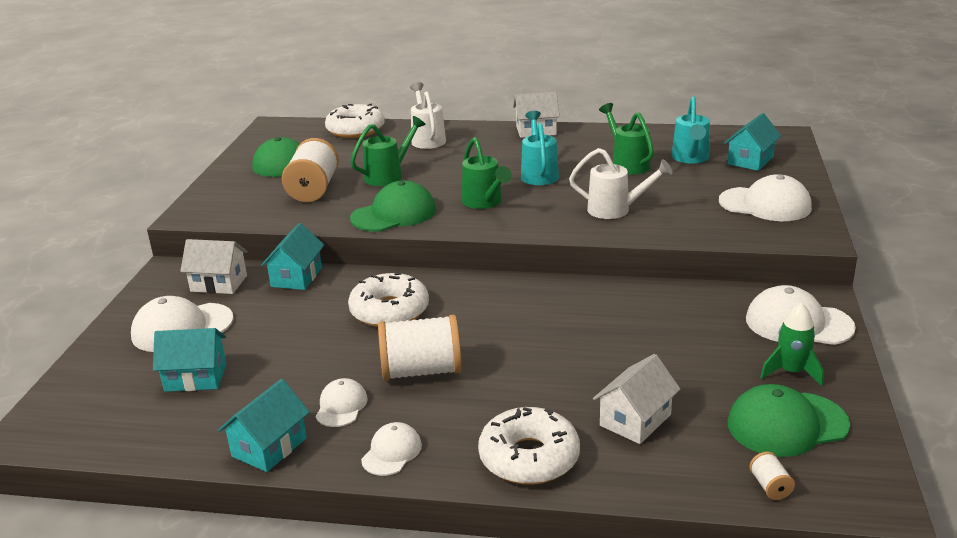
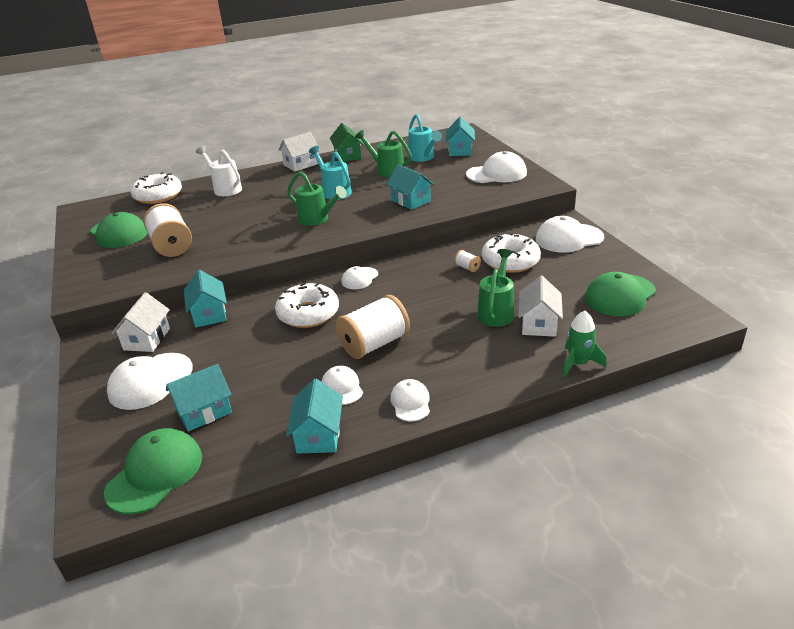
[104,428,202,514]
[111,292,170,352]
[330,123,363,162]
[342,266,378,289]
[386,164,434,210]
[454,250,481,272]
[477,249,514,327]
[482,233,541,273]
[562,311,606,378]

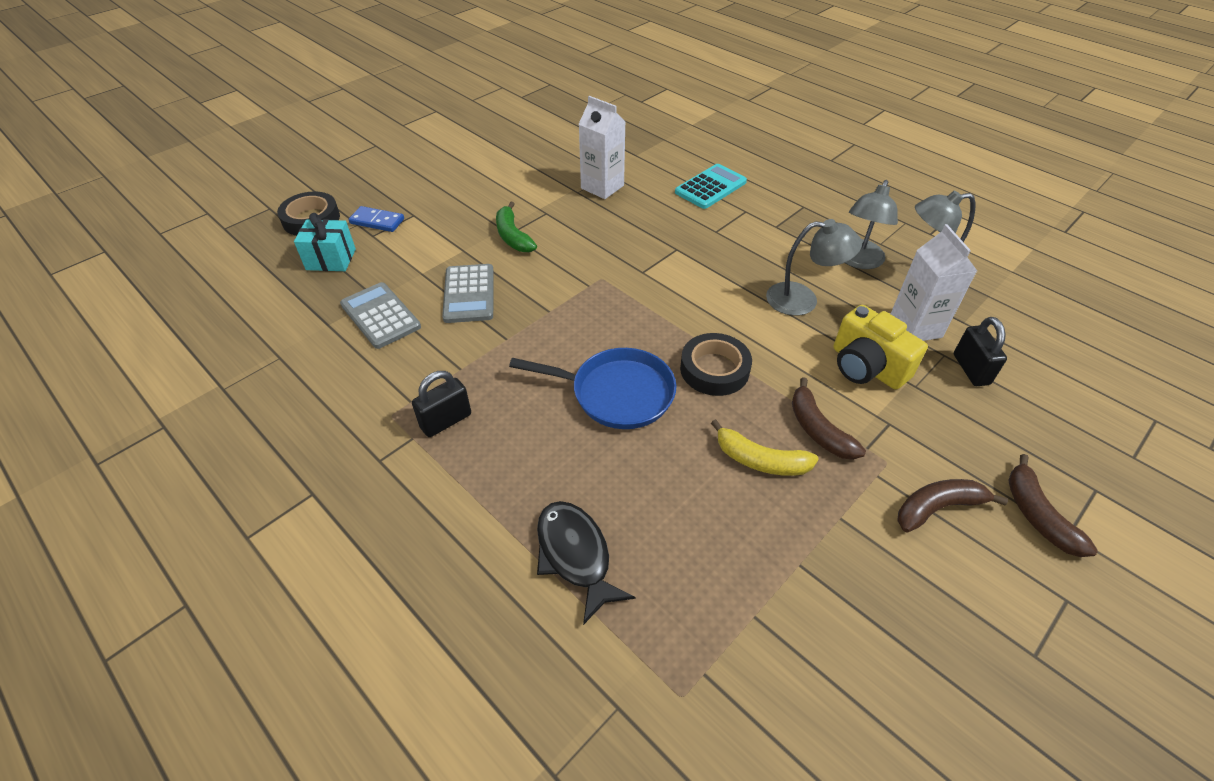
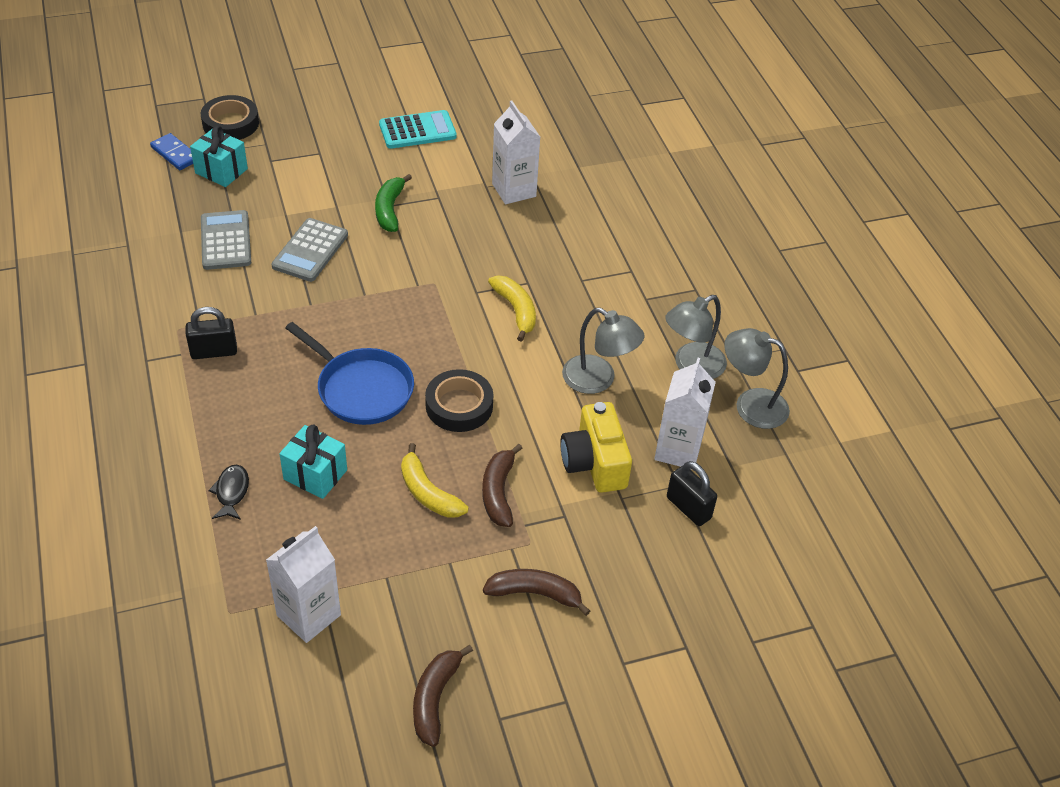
[150,133,193,170]
[208,465,249,520]
[266,526,341,643]
[279,425,347,499]
[379,110,457,149]
[413,645,473,747]
[488,276,536,342]
[667,461,717,526]

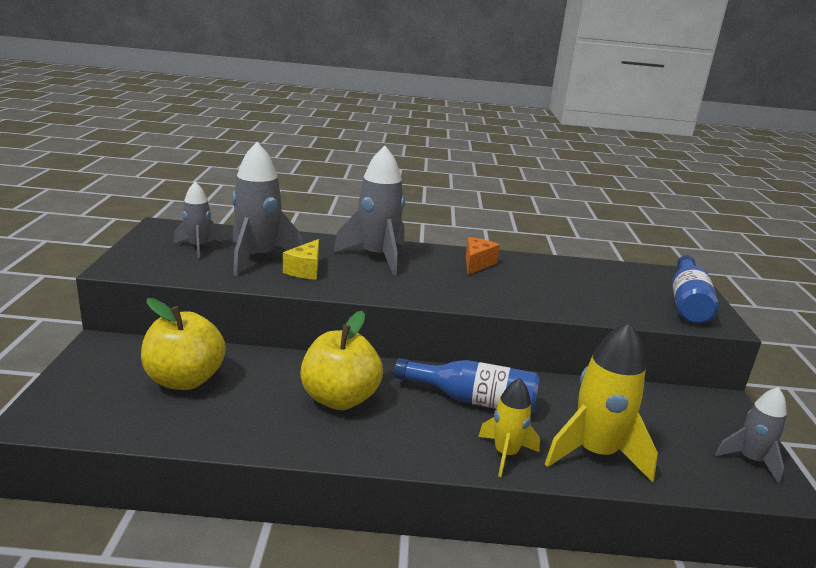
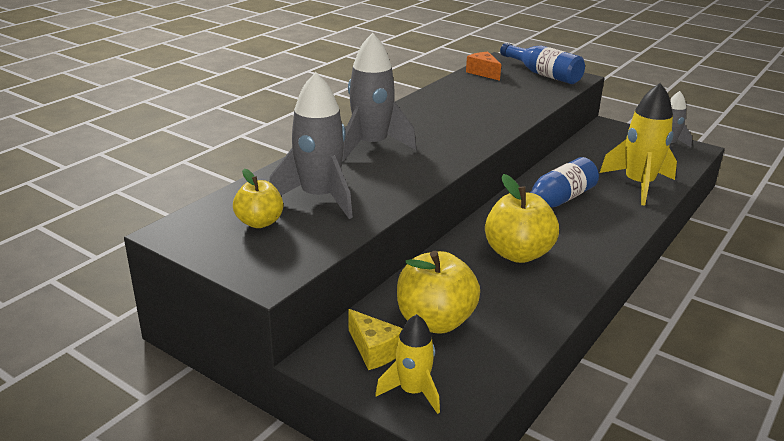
[233,169,283,228]
[348,309,403,370]
[375,314,440,414]
[466,52,502,81]

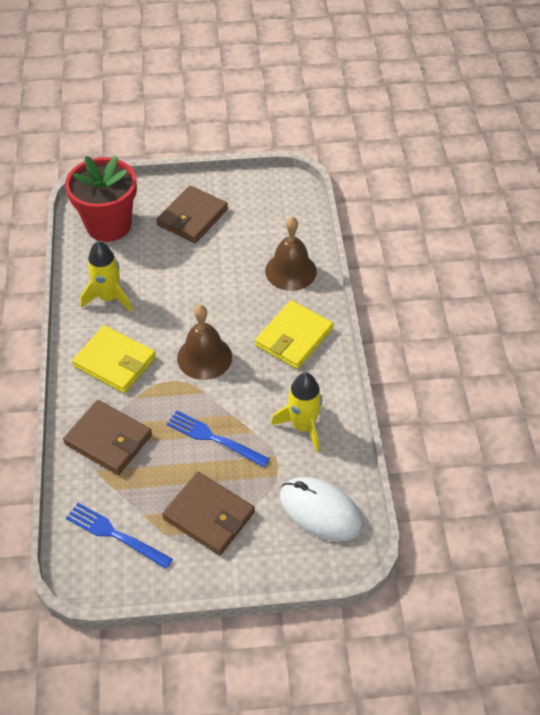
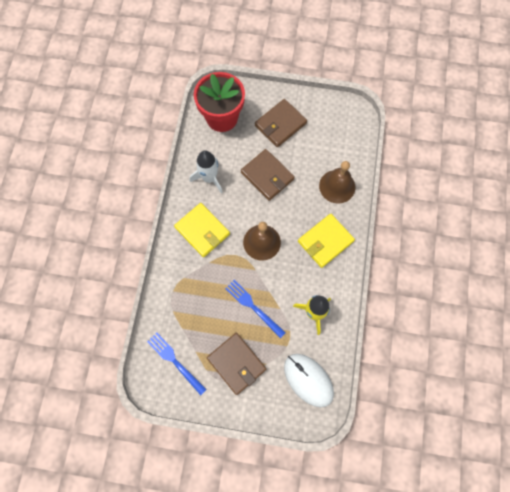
[190,150,223,194]
[241,149,295,201]

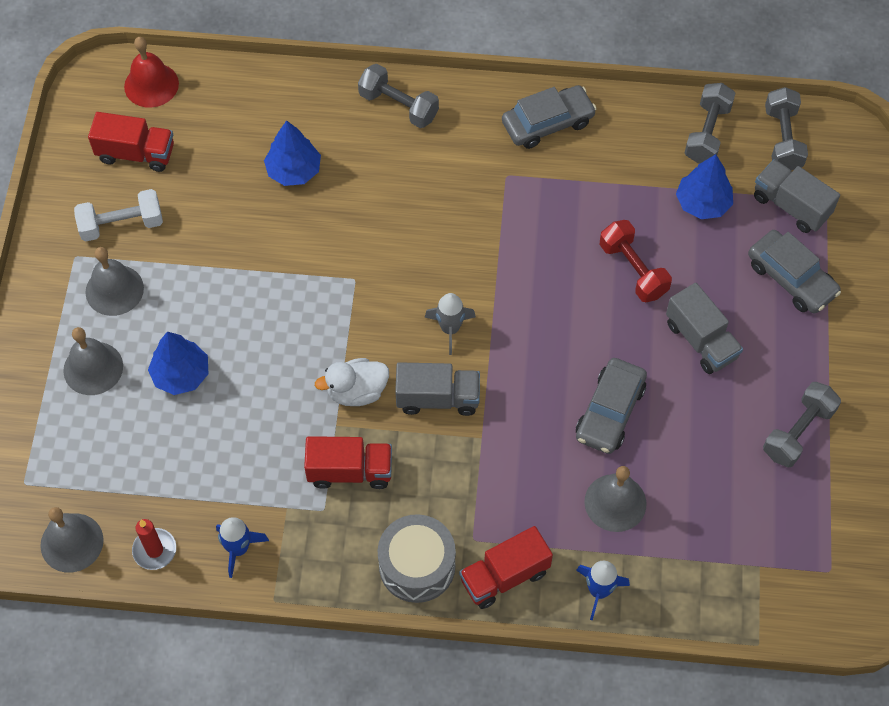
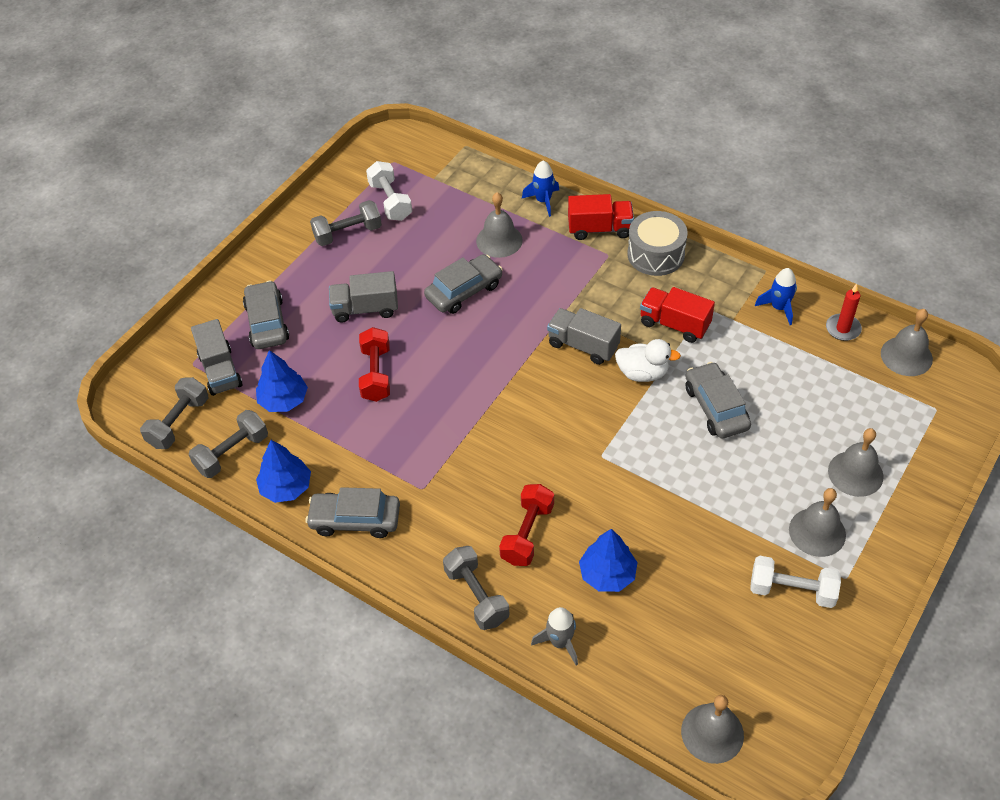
[256,440,311,503]
[329,271,398,323]
[366,161,412,221]
[499,484,554,566]
[531,607,578,665]
[681,695,744,764]
[686,362,751,438]
[88,112,174,172] (first image)

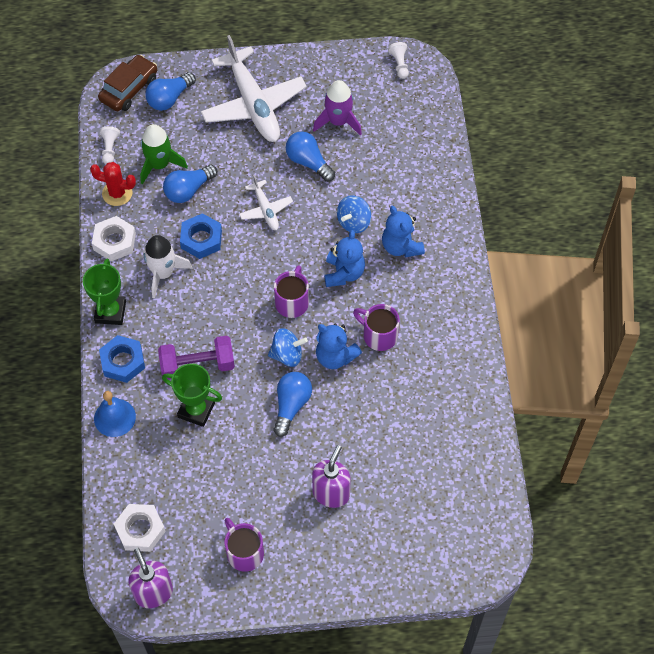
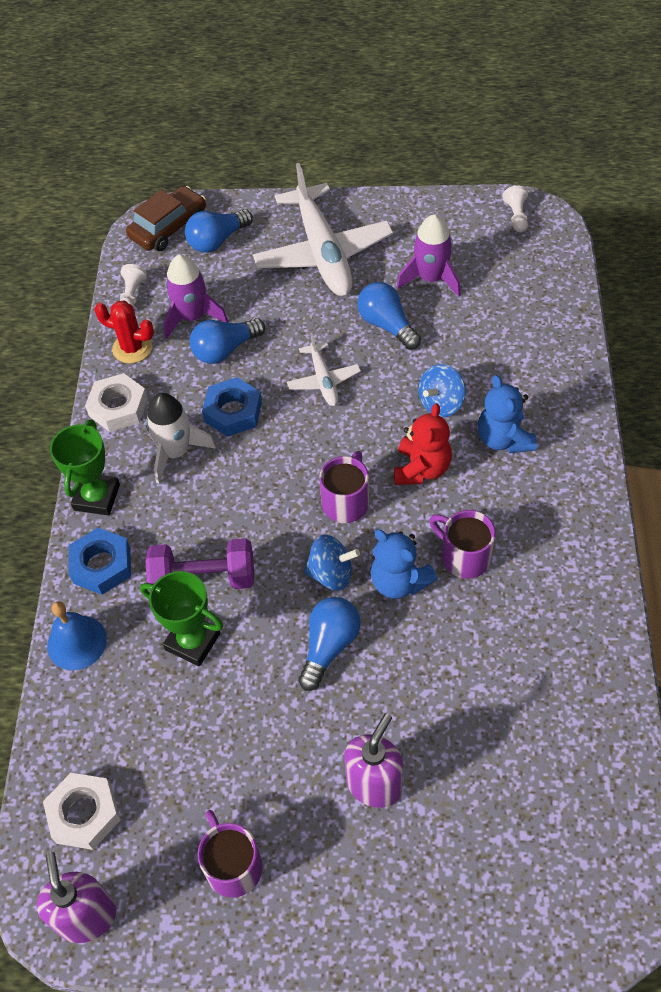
[163,254,228,339]
[394,403,452,485]

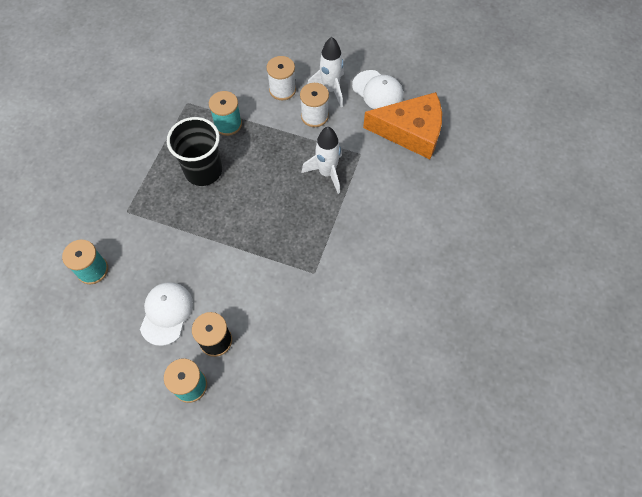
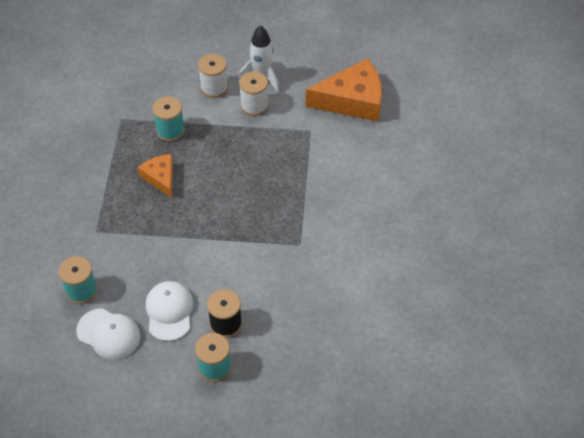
[76,308,140,360]
[138,154,173,198]
[302,127,342,194] (first image)

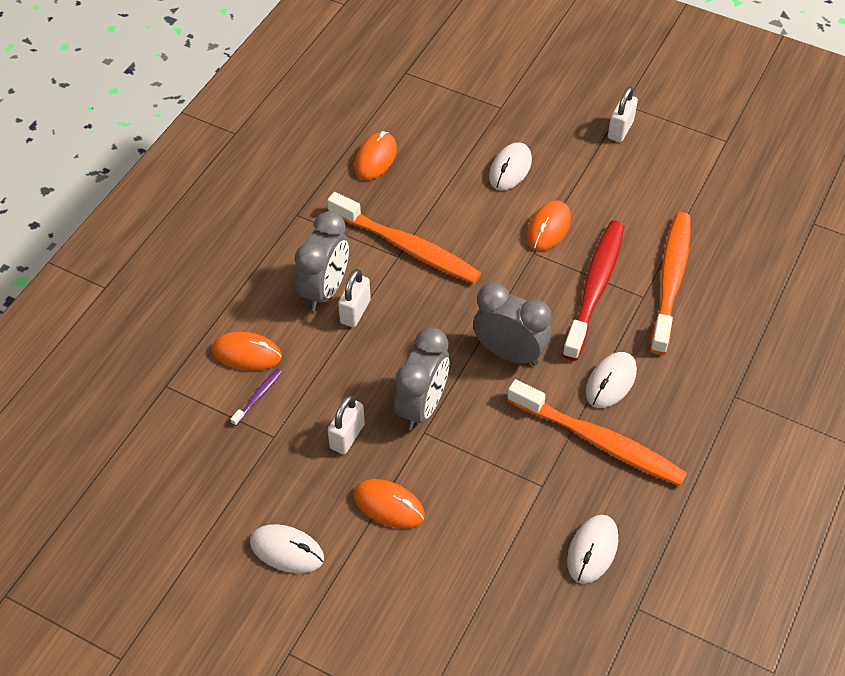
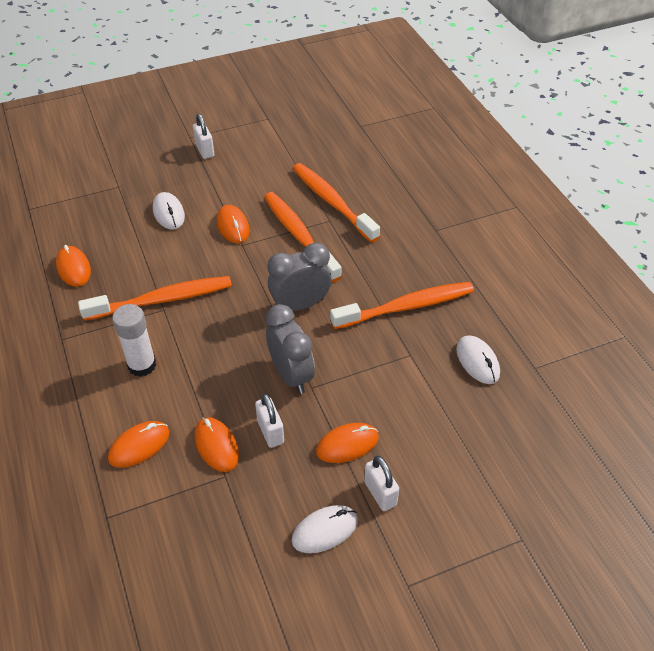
[112,304,156,377]
[195,417,239,472]
[264,192,342,282]
[364,456,399,511]
[230,369,282,426] (first image)
[586,352,637,408] (first image)

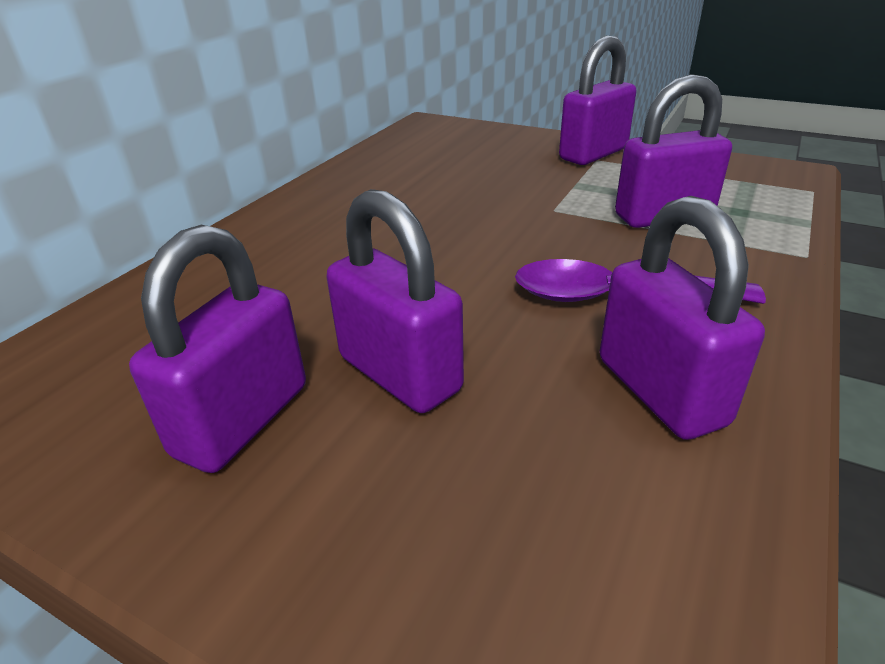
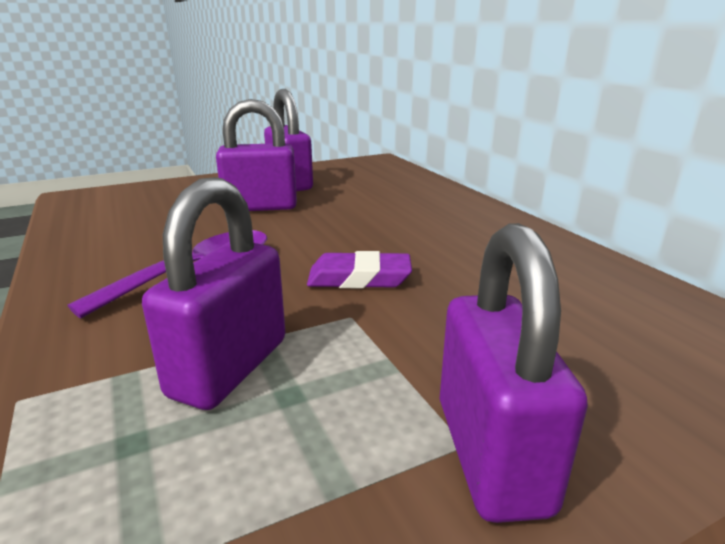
[307,251,412,288]
[599,196,765,440] (first image)

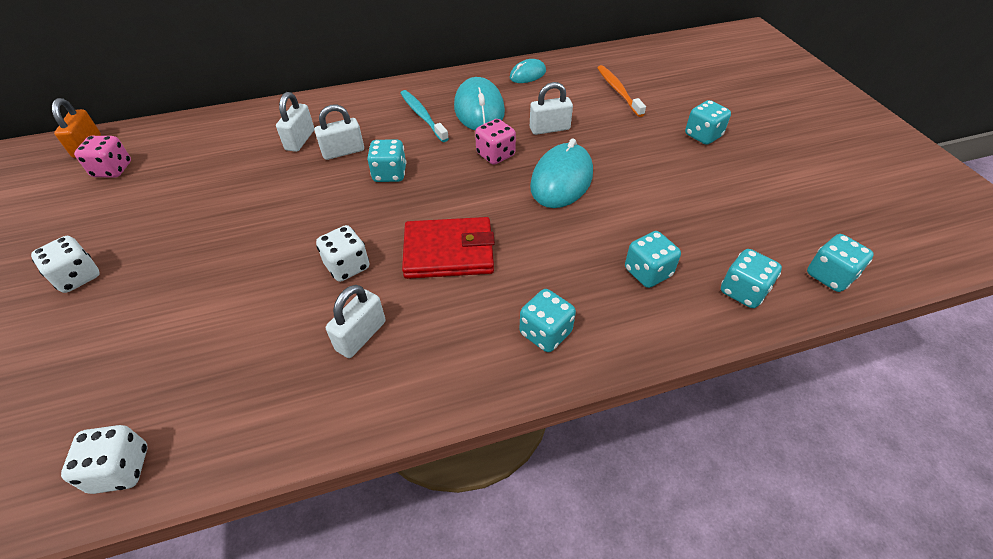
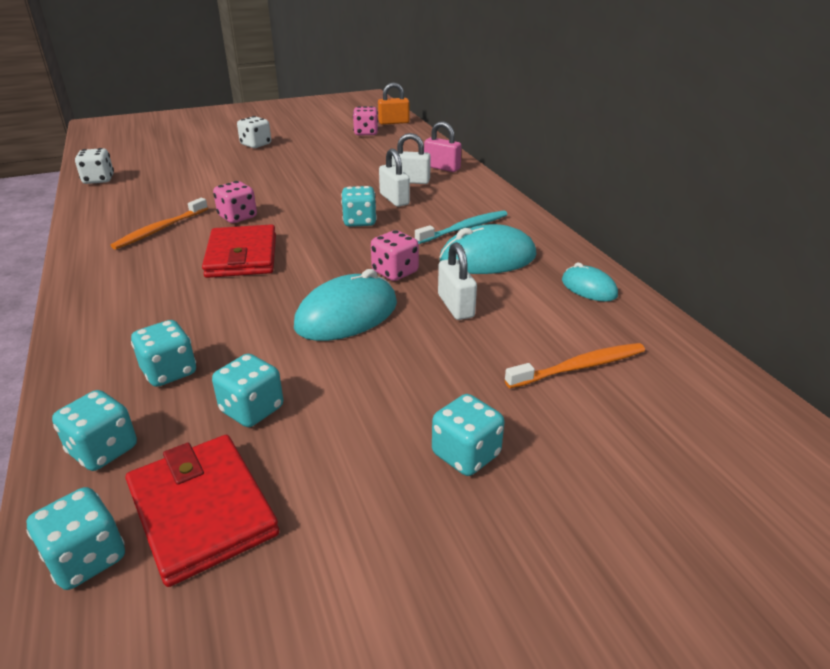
[111,198,208,249]
[126,435,279,587]
[212,354,283,427]
[213,181,257,223]
[294,269,397,341]
[424,121,462,172]

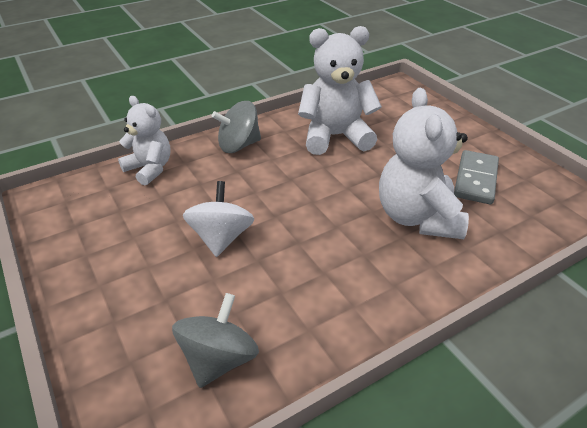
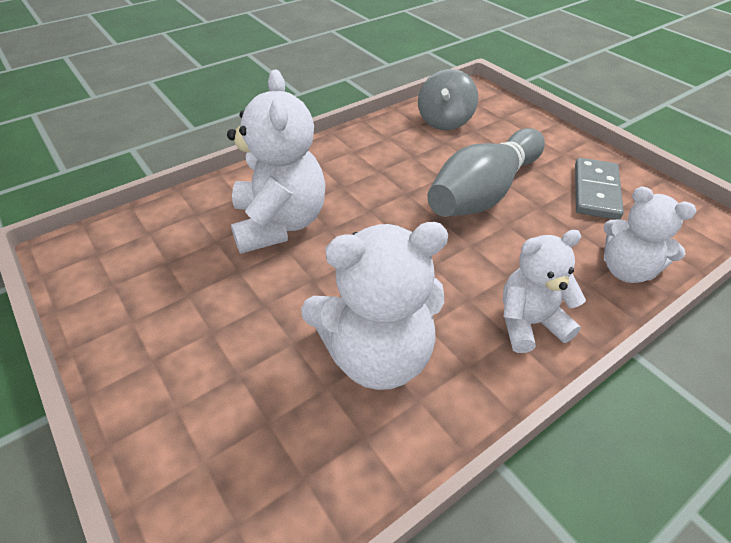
[427,128,545,217]
[503,230,586,353]
[575,158,624,220]

